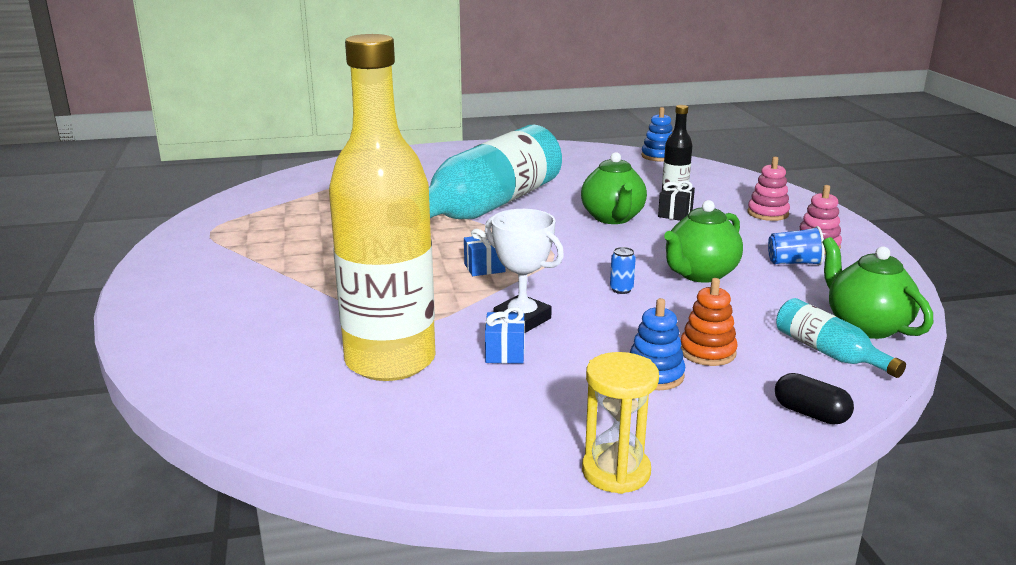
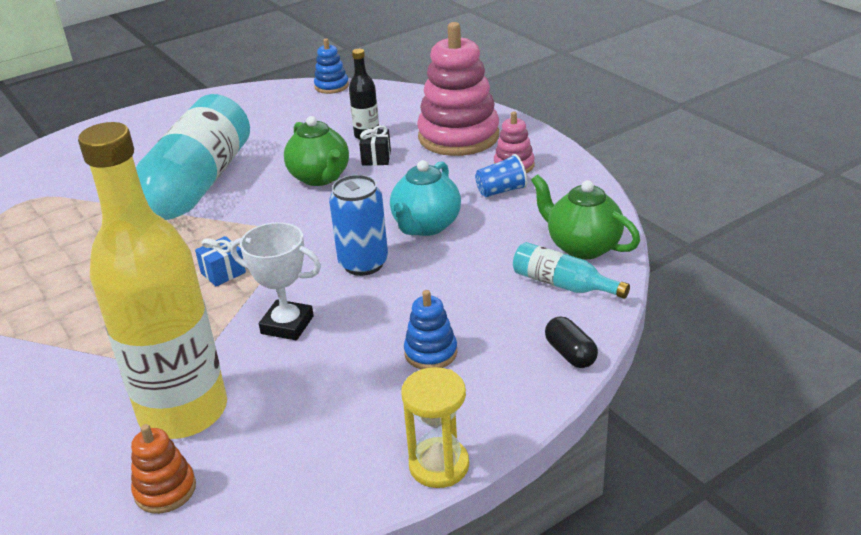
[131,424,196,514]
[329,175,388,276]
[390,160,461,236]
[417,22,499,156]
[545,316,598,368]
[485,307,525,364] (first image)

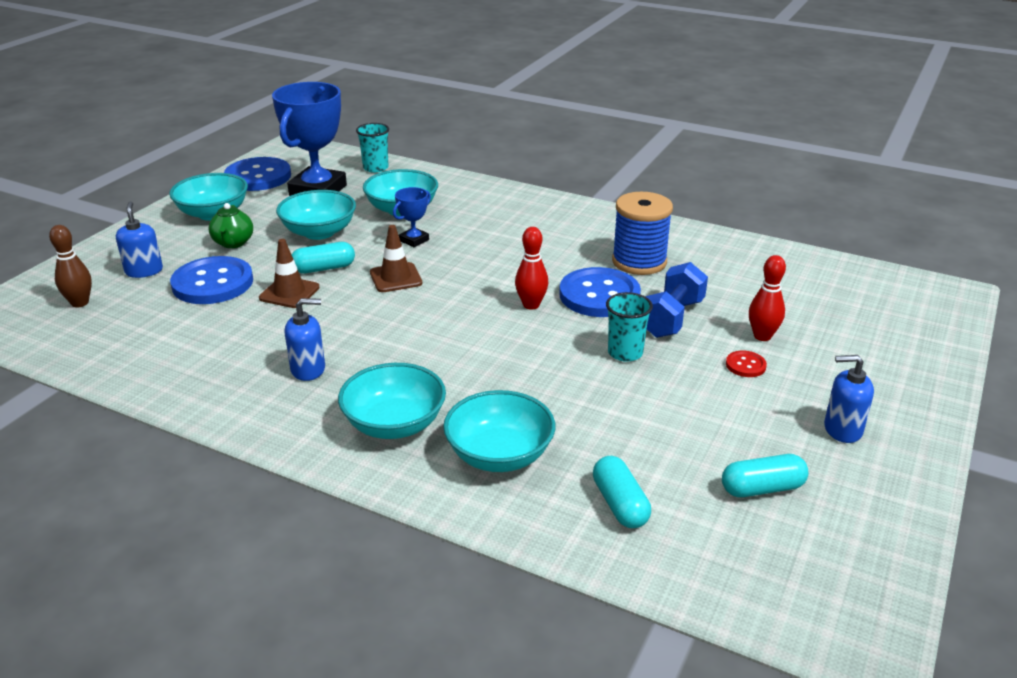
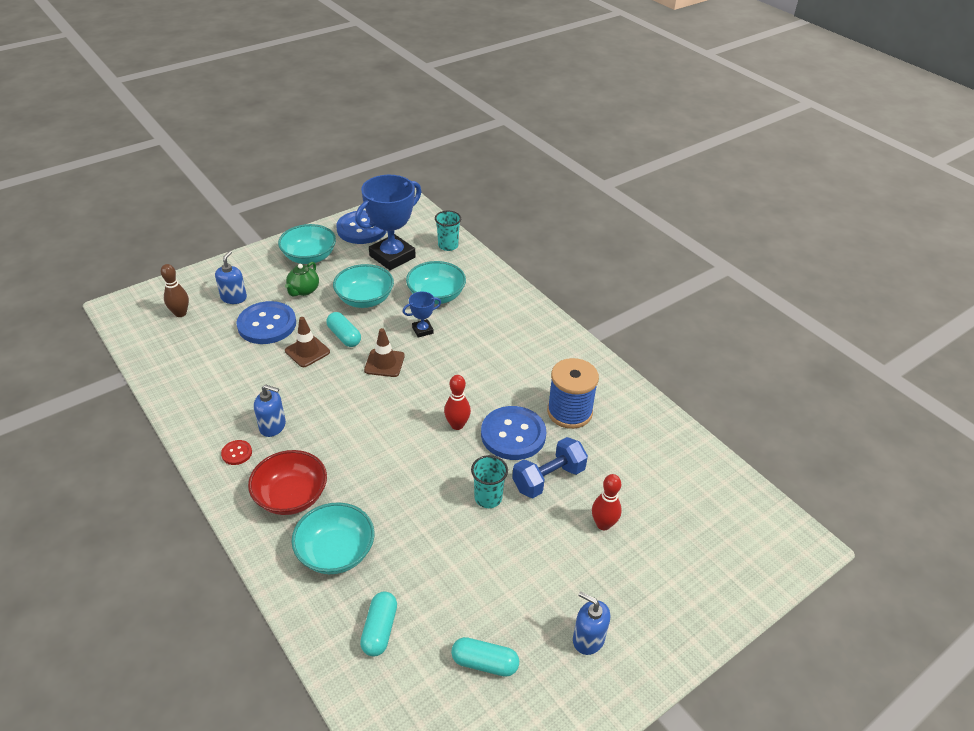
[221,440,252,465]
[248,450,327,515]
[326,312,361,347]

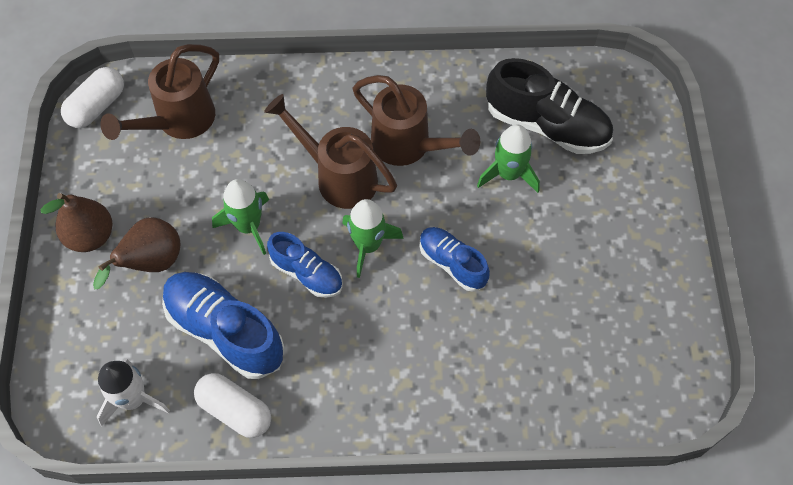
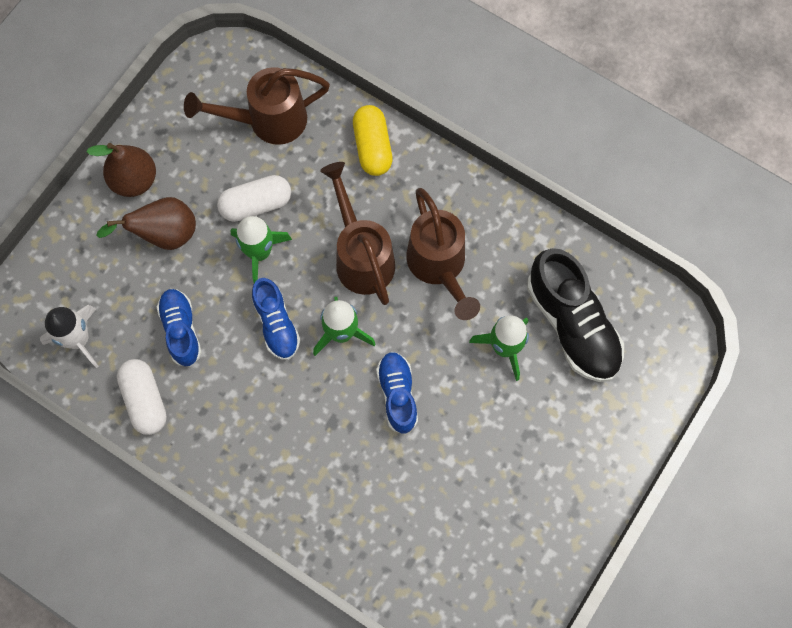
[157,289,202,367]
[217,175,291,222]
[353,105,393,176]

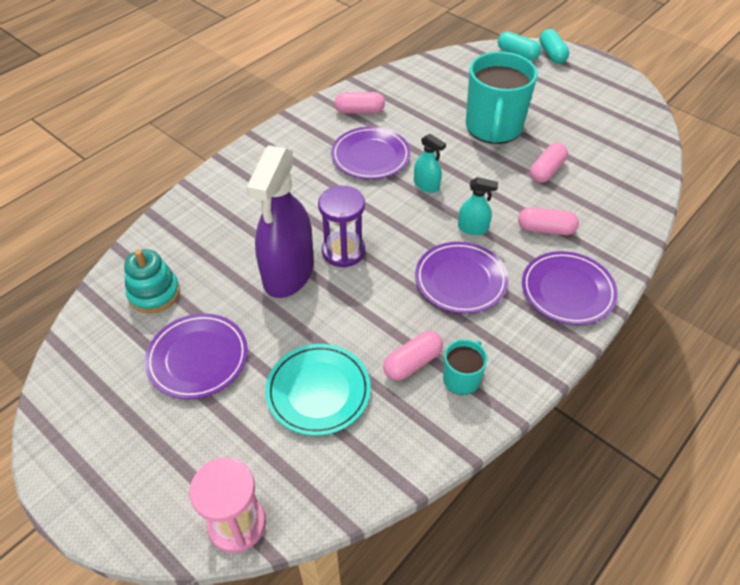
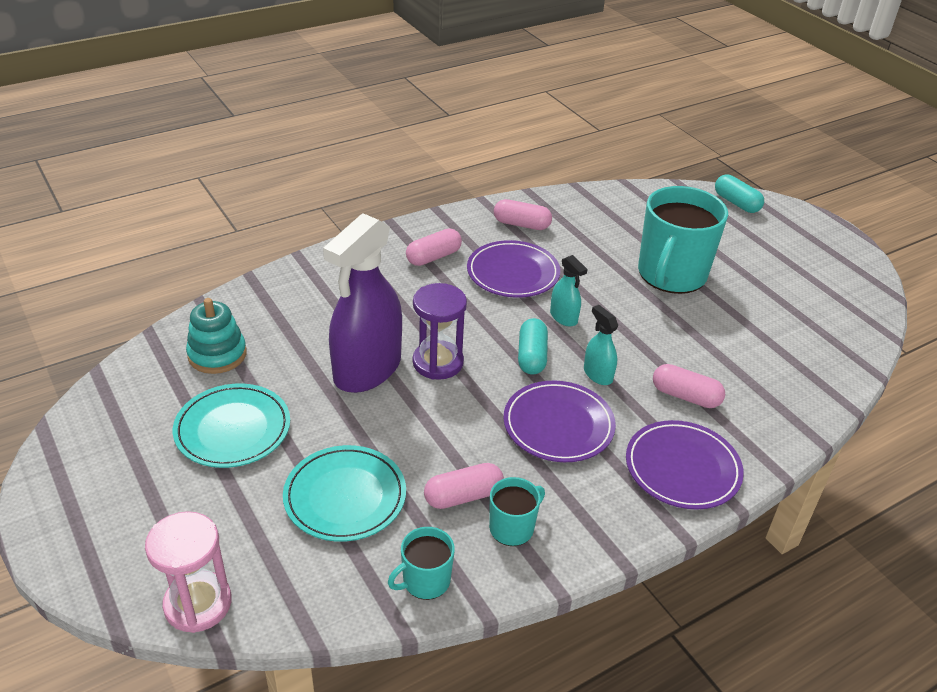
[173,384,290,468]
[388,527,455,600]
[406,228,462,266]
[518,318,548,374]
[584,305,618,385]

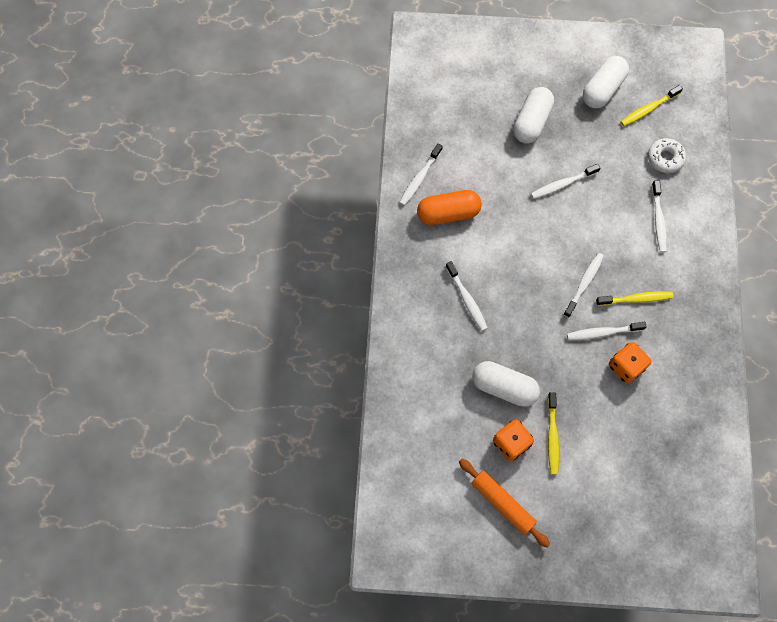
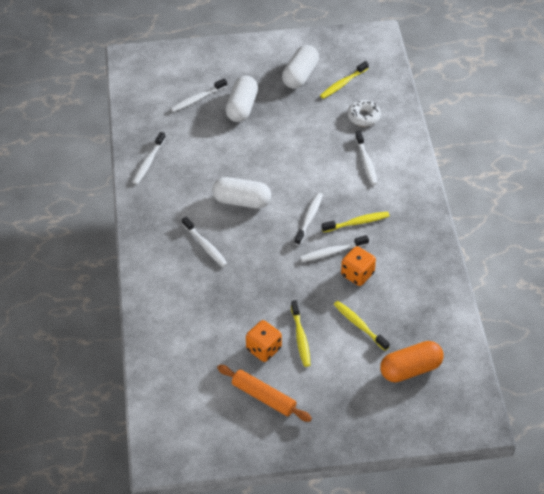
[170,78,227,112]
[212,177,271,209]
[334,301,390,351]
[380,341,444,382]

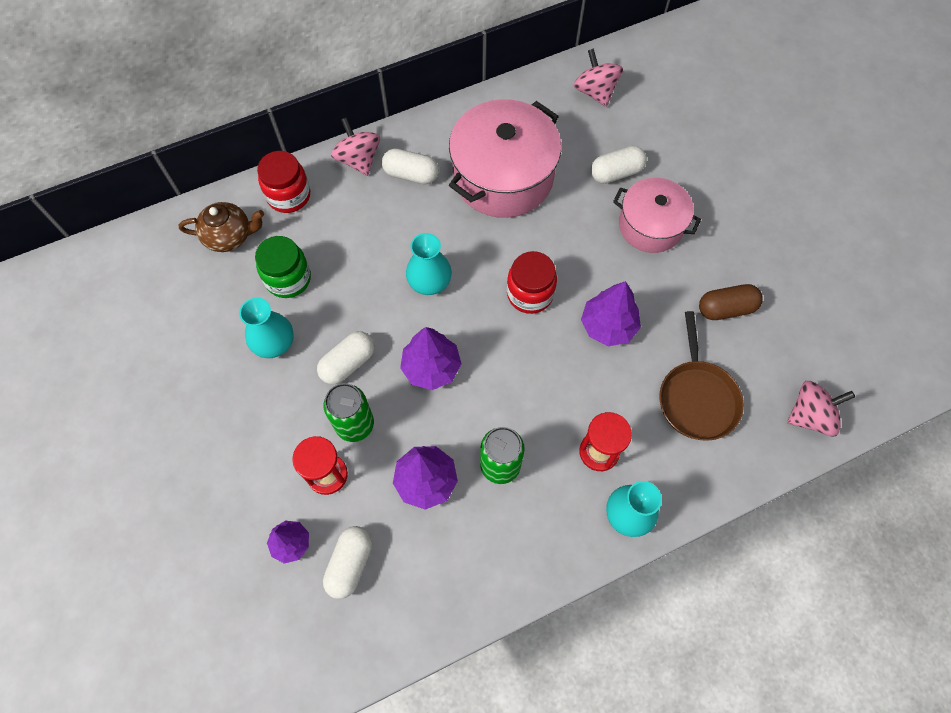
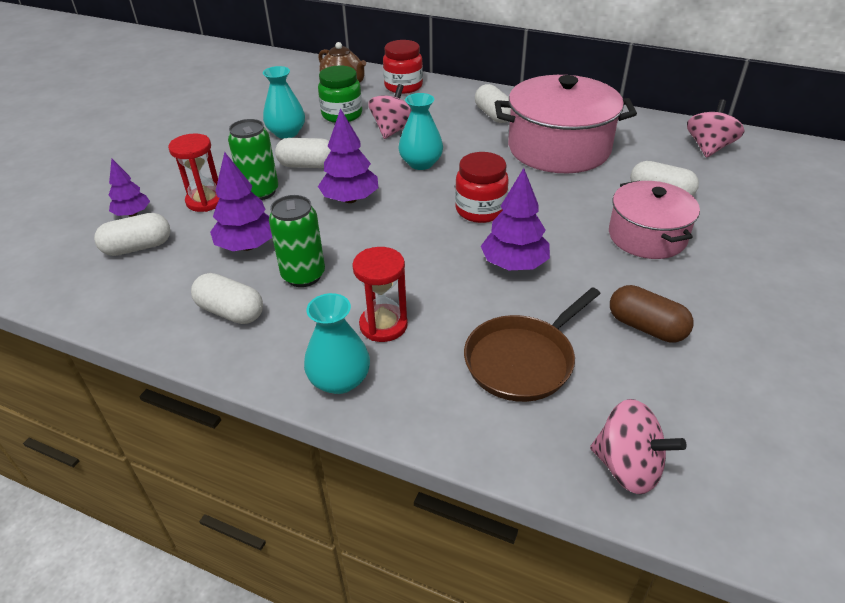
[191,273,263,324]
[368,84,411,139]

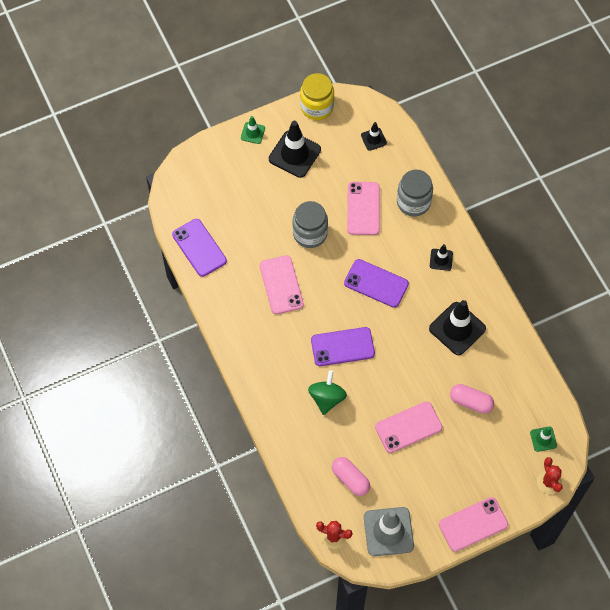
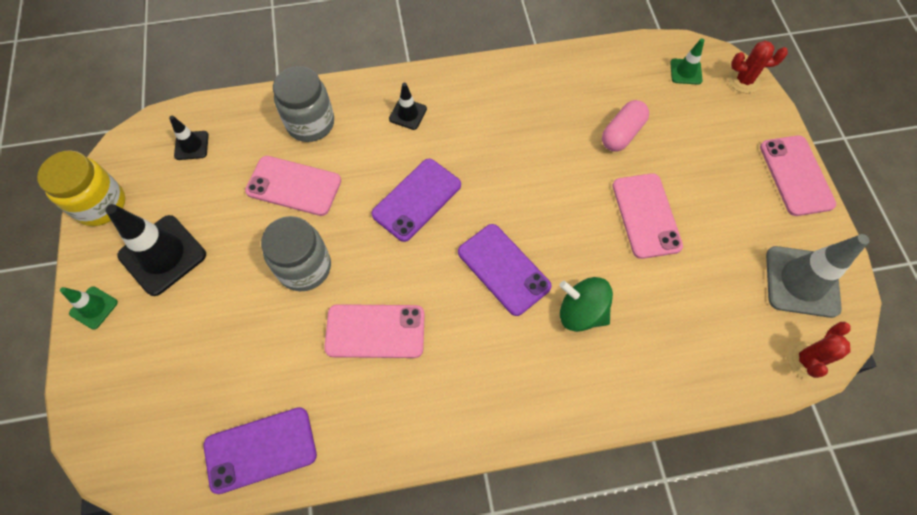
[458,224,551,316]
[332,457,370,496] (first image)
[429,300,486,355] (first image)

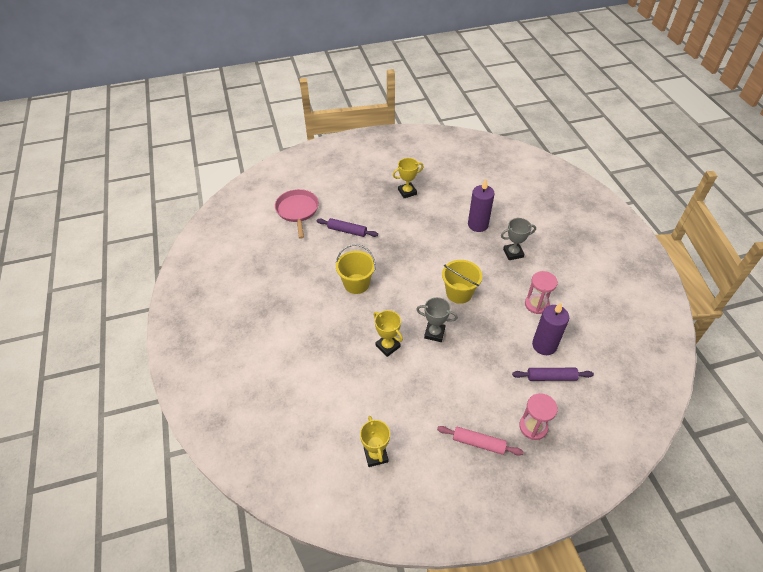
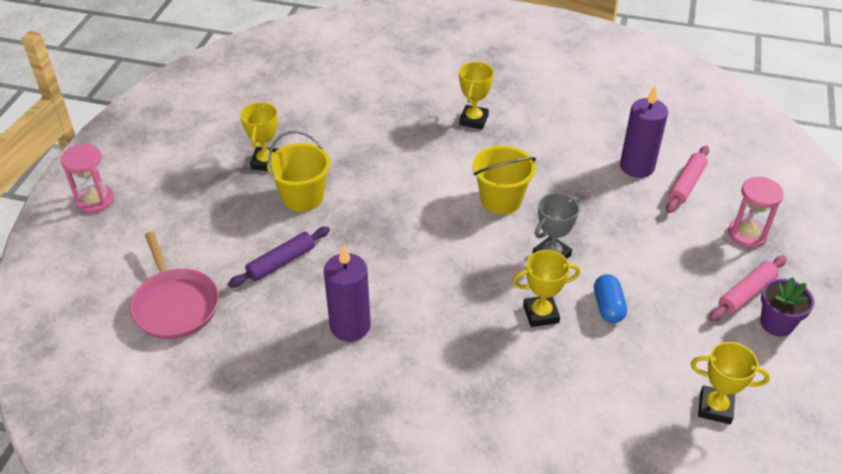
[61,144,114,213]
[130,232,219,339]
[267,131,330,212]
[324,245,371,341]
[459,62,494,129]
[594,274,627,323]
[666,145,710,213]
[760,277,814,337]

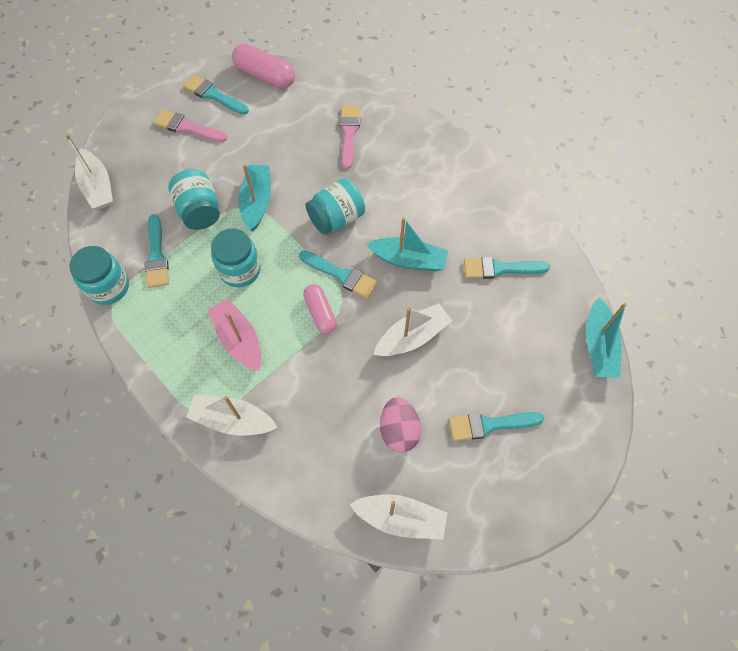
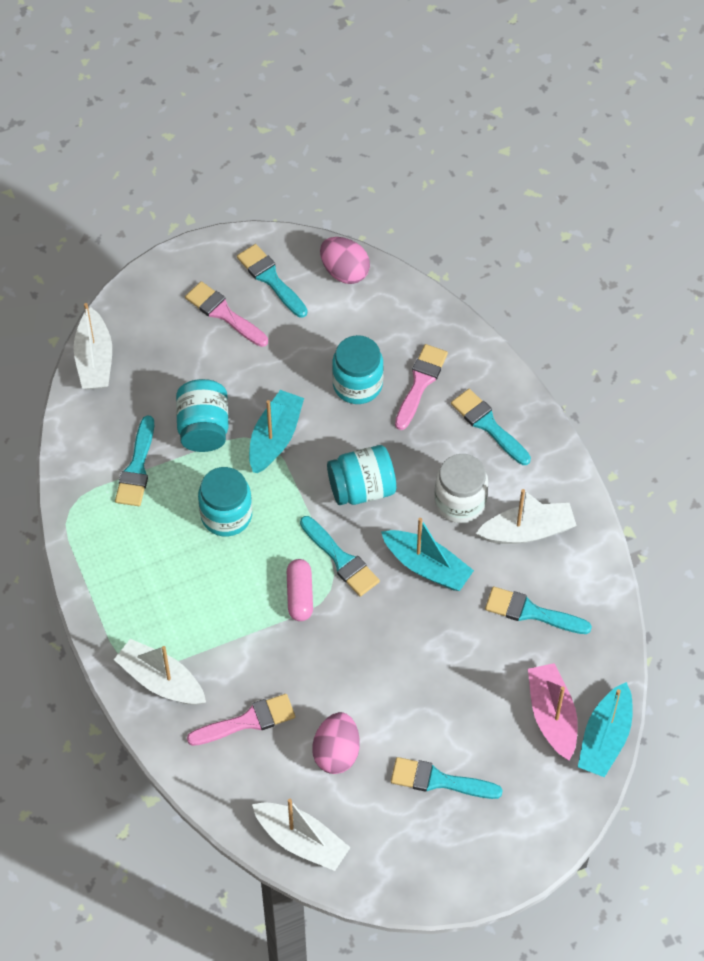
[187,694,295,746]
[320,237,370,284]
[332,335,384,404]
[434,454,488,523]
[451,389,531,465]
[476,489,577,544]
[528,663,578,760]

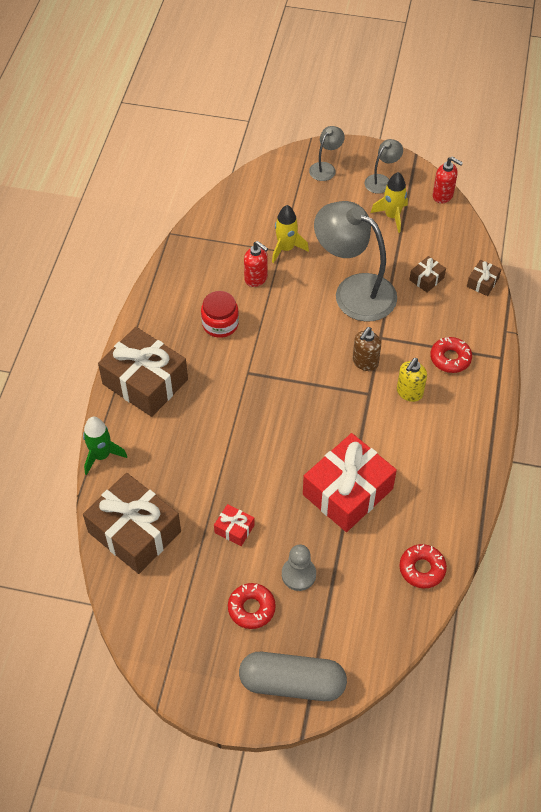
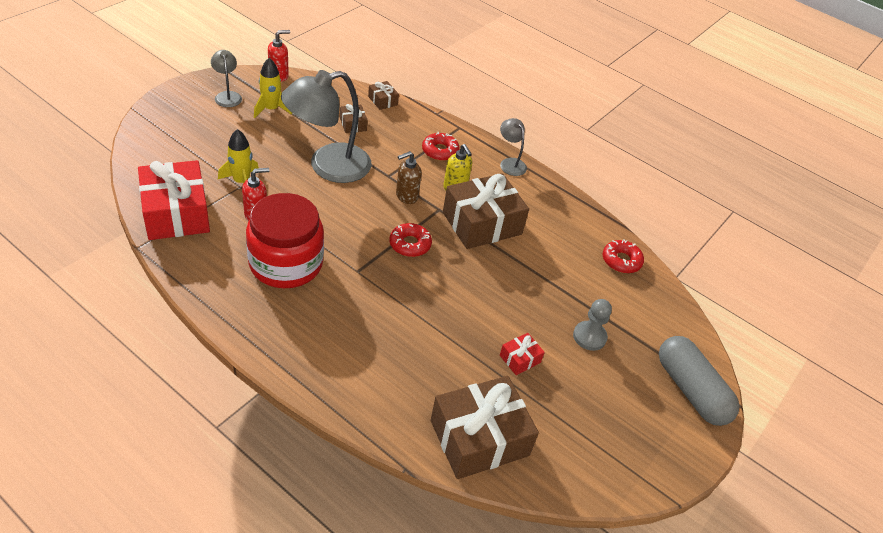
[138,160,210,240]
[246,193,324,288]
[390,223,432,257]
[396,151,421,204]
[443,173,529,249]
[500,118,527,176]
[659,336,739,426]
[83,417,127,475] (first image)

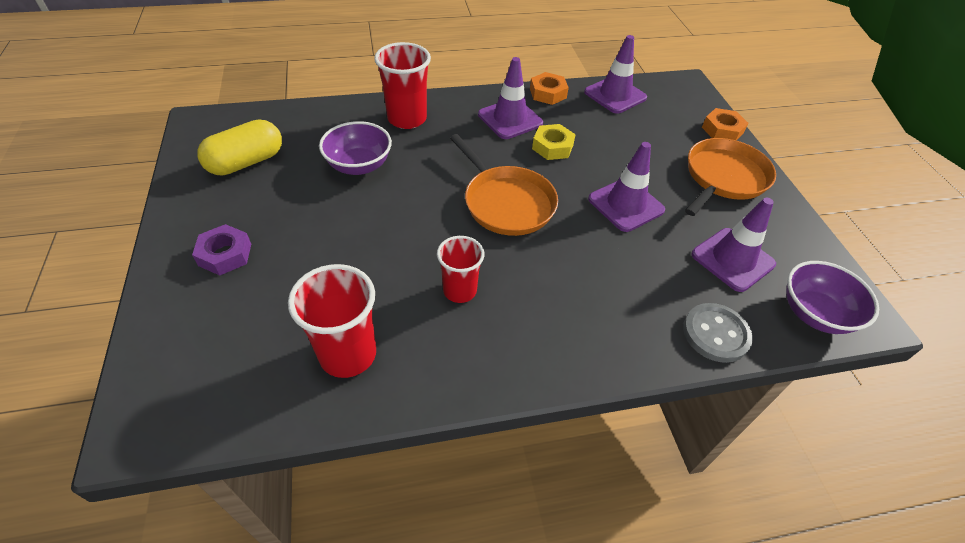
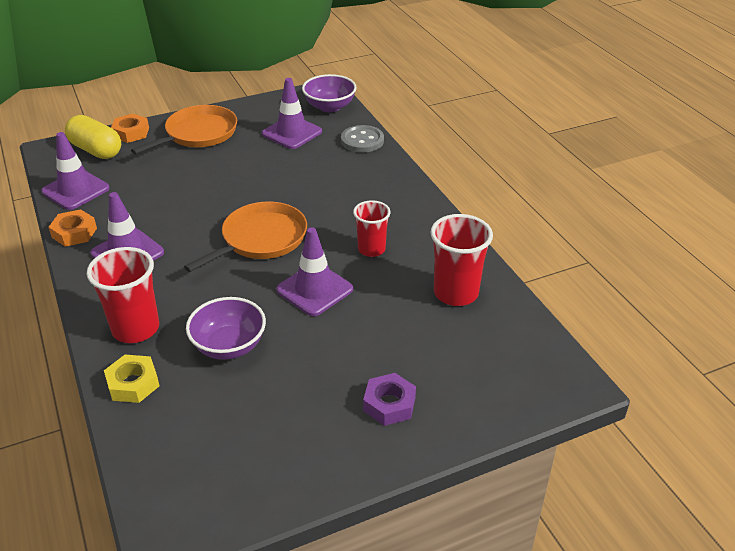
[65,115,121,159]
[104,355,160,403]
[131,105,237,154]
[276,227,353,316]

